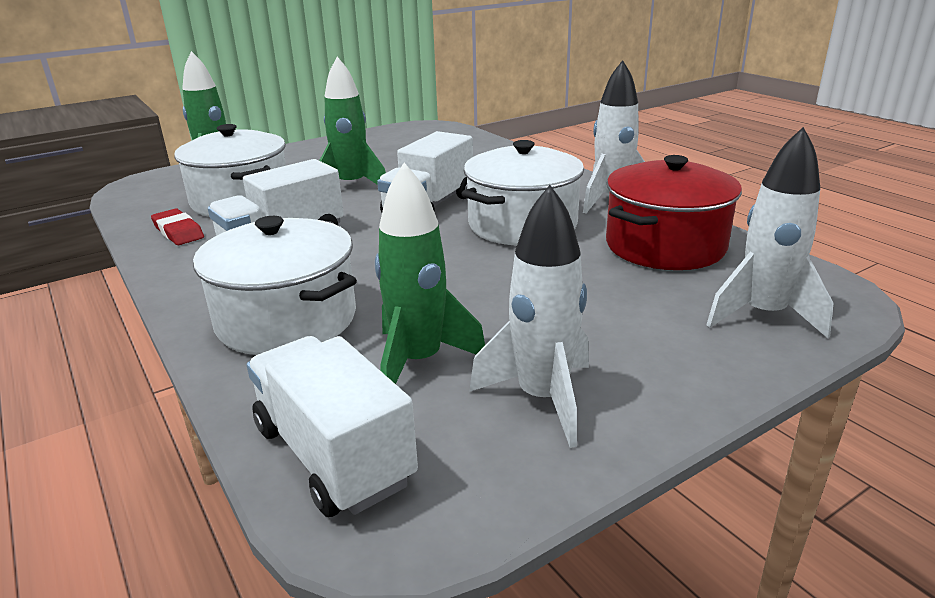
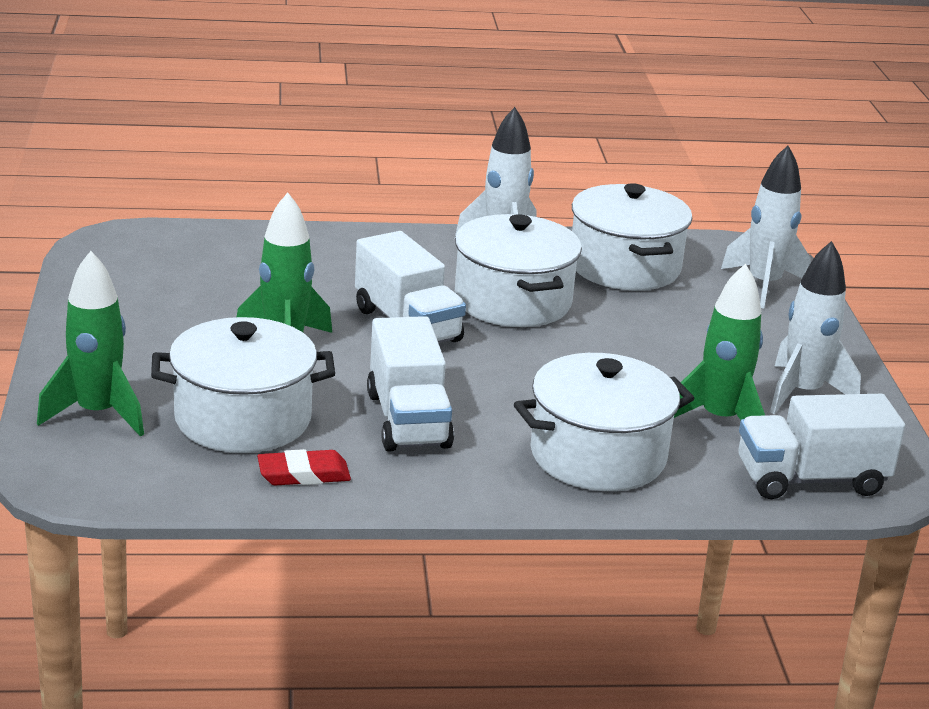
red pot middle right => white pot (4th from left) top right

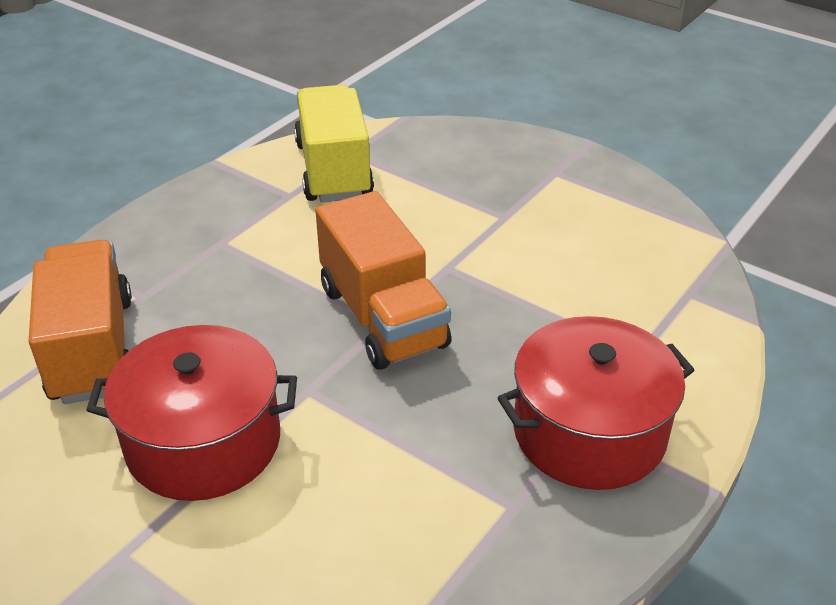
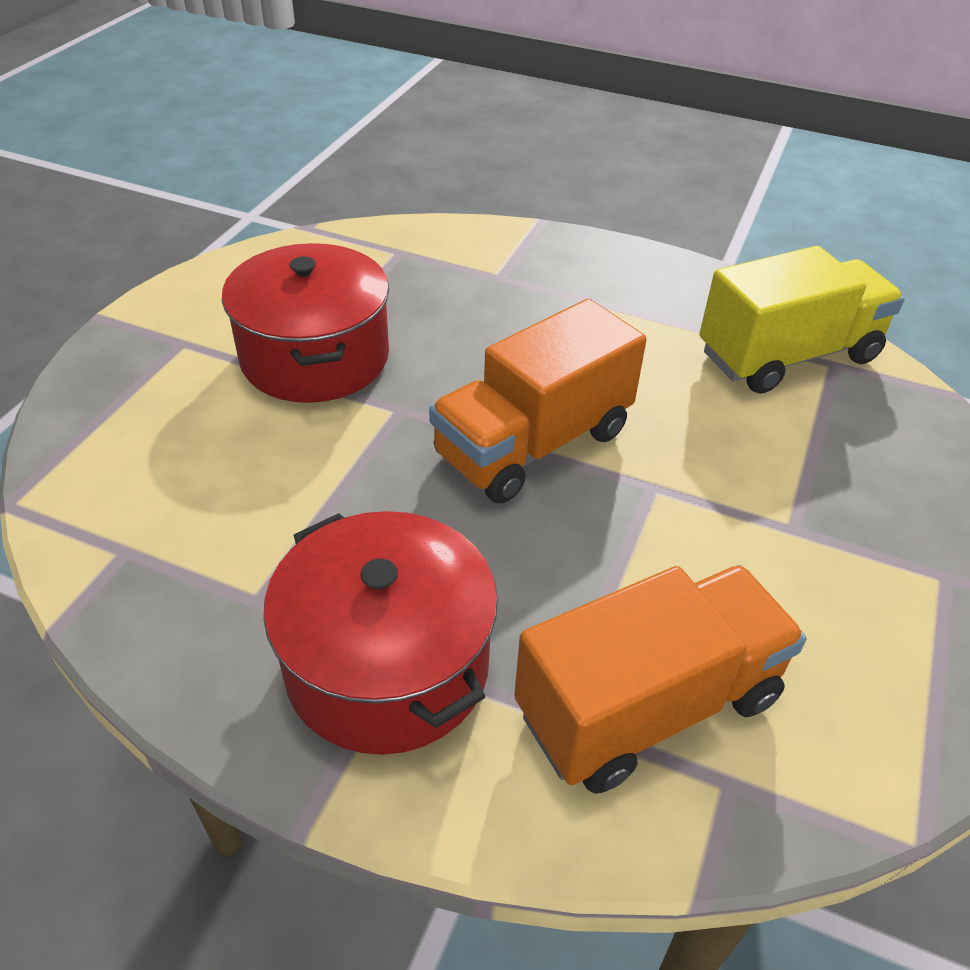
orange truck (1st from left in the first image) middle left => orange truck (2nd from left) bottom right, move

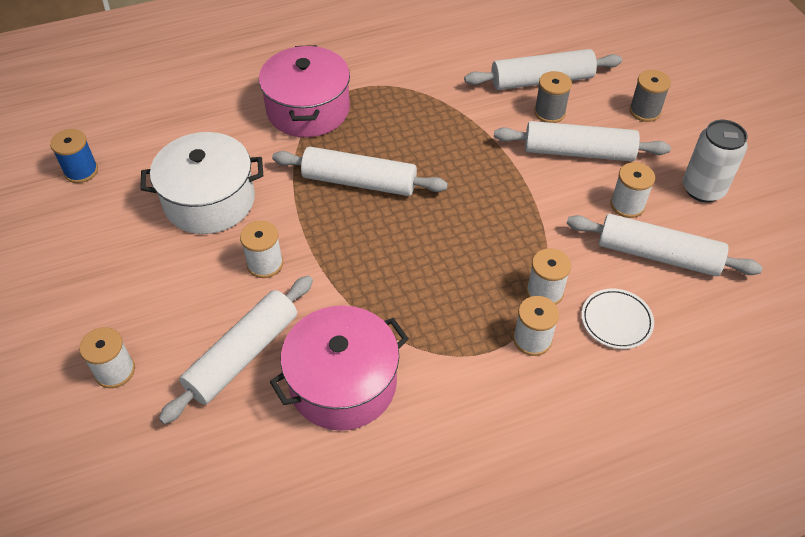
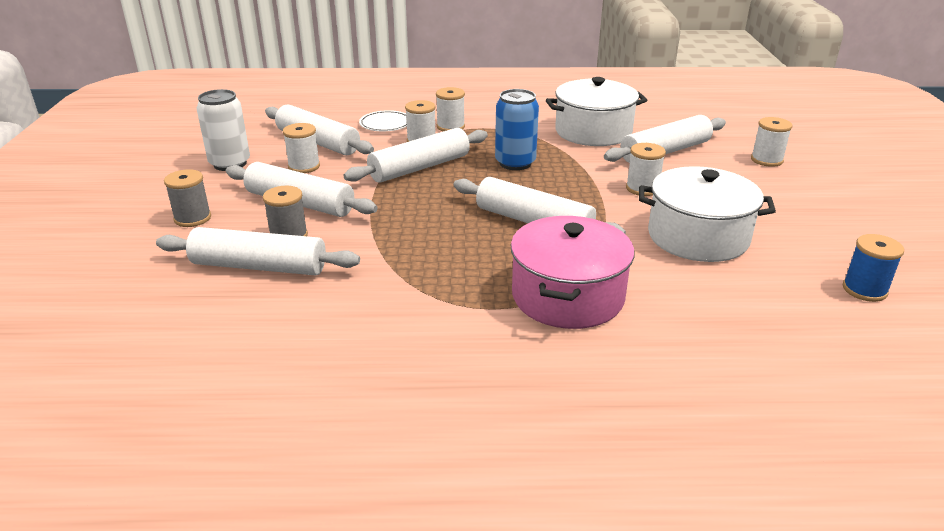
nothing => white rolling pin (4th from left) top centre
nothing => blue can top centre
pink pot (2nd from left) bottom centre => white pot (1st from left) top centre

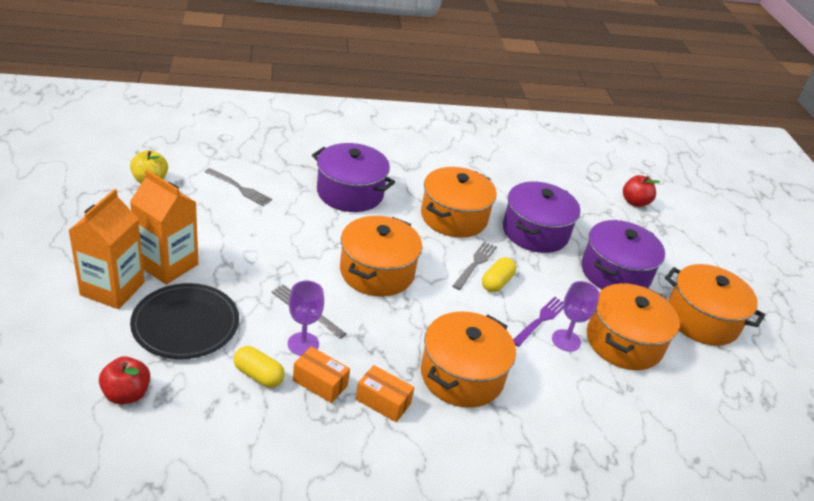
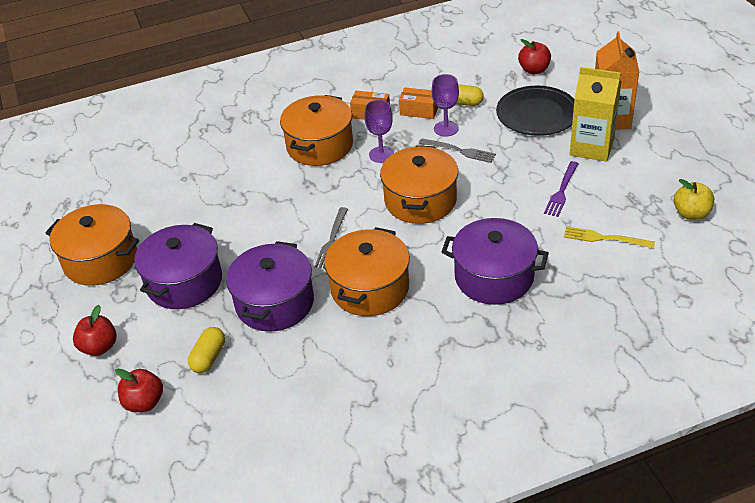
nothing => red apple (1st from left) middle left
yellow capsule (2nd from left in the first image) centre => yellow capsule (1st from left) bottom left, move
purple goblet (2nd from left in the first image) middle right => purple goblet (1st from left) top centre, move
purple fork centre => purple fork middle right, move
grey fork (1st from left) middle left => yellow fork middle right
orange carton (2nd from left) middle left => yellow carton top right
orange pot (4th from left) middle right => nothing

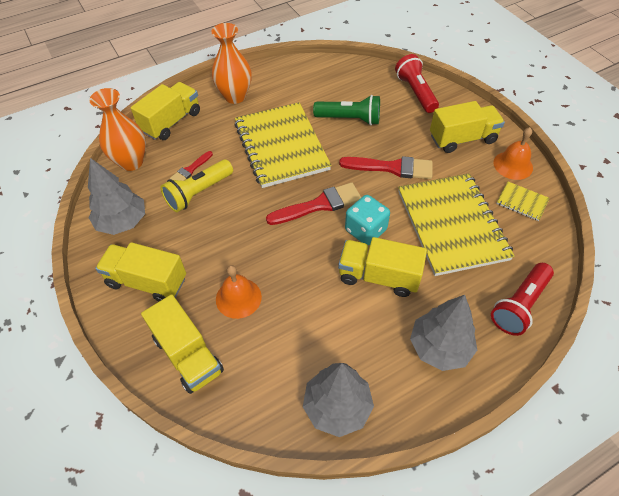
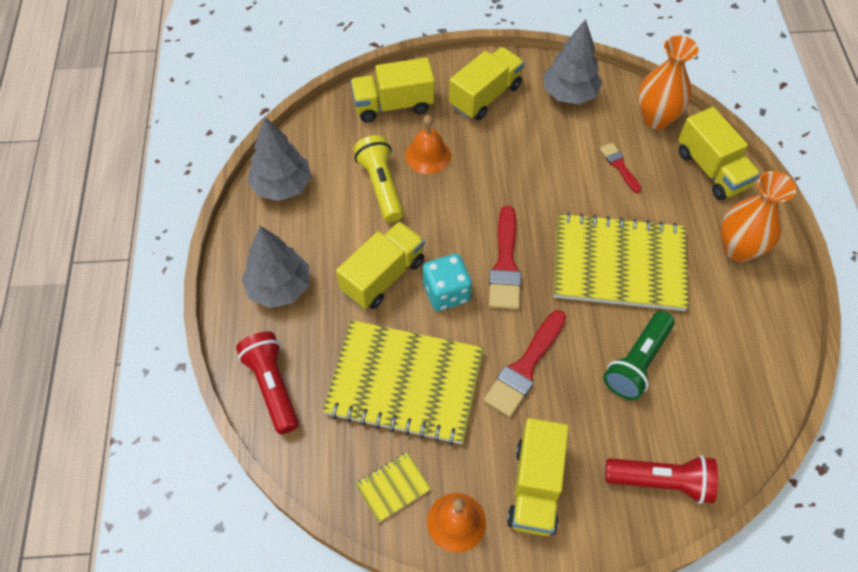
yellow flashlight middle left => yellow flashlight top centre, move

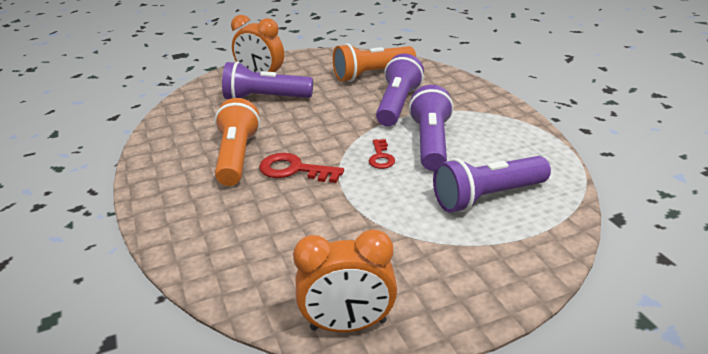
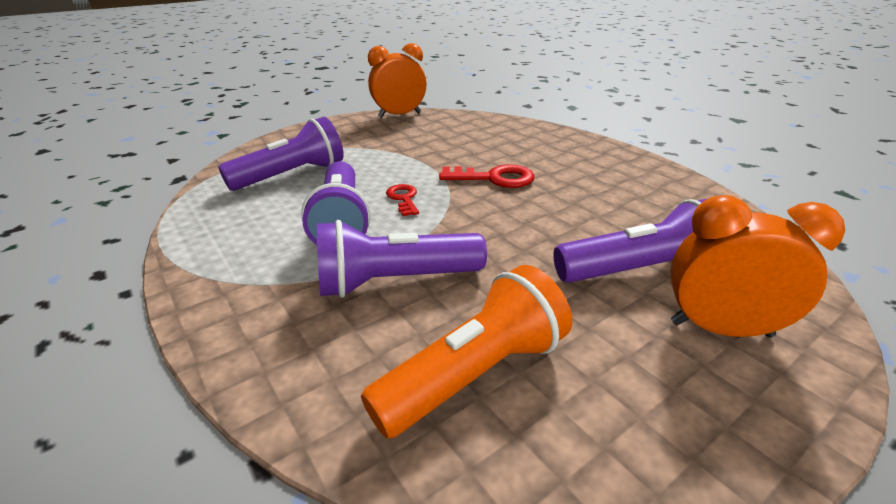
purple flashlight (2nd from left in the first image) top centre => purple flashlight (3rd from left) centre, 75 degrees clockwise
orange flashlight (1st from left) centre => nothing

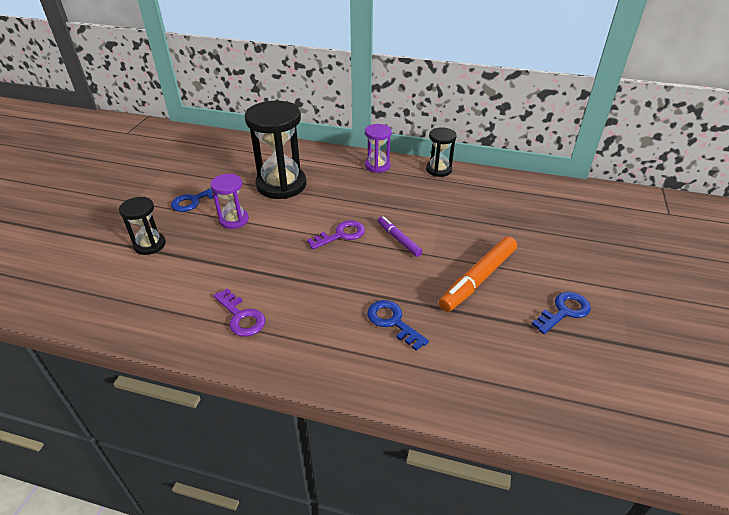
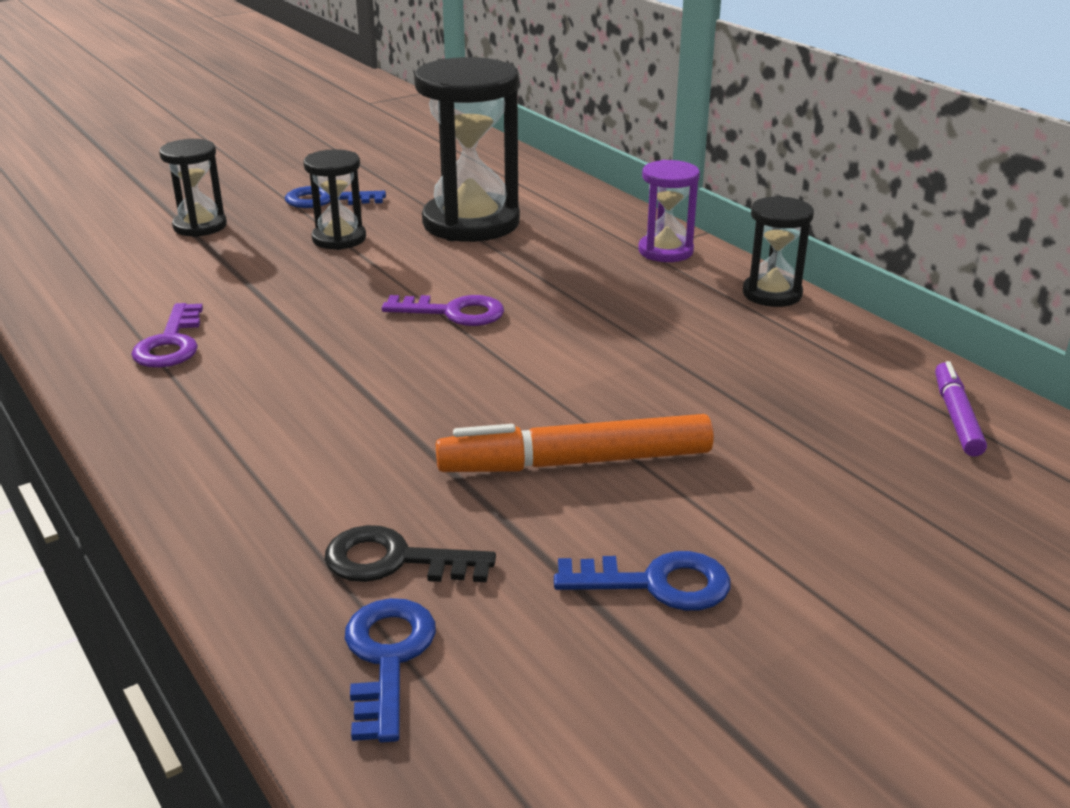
purple hourglass (1st from left) middle left => black hourglass (2nd from left) top left
nothing => black key bottom centre
blue key (2nd from left) centre => blue key (2nd from left) bottom centre, move
purple marker centre => purple marker middle right, move

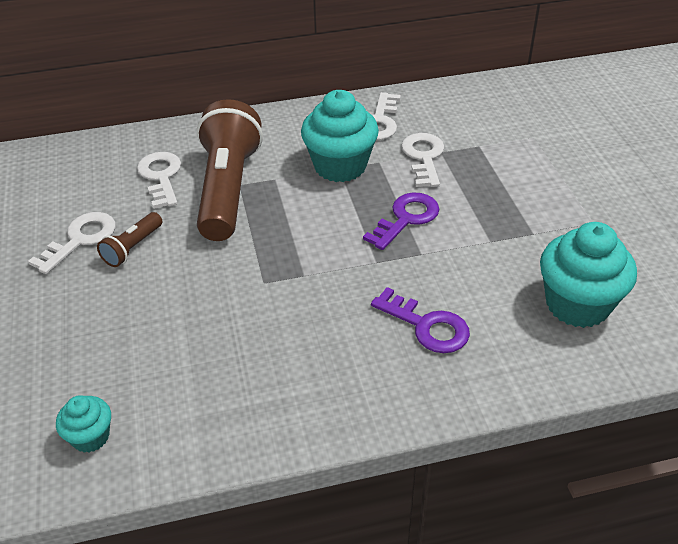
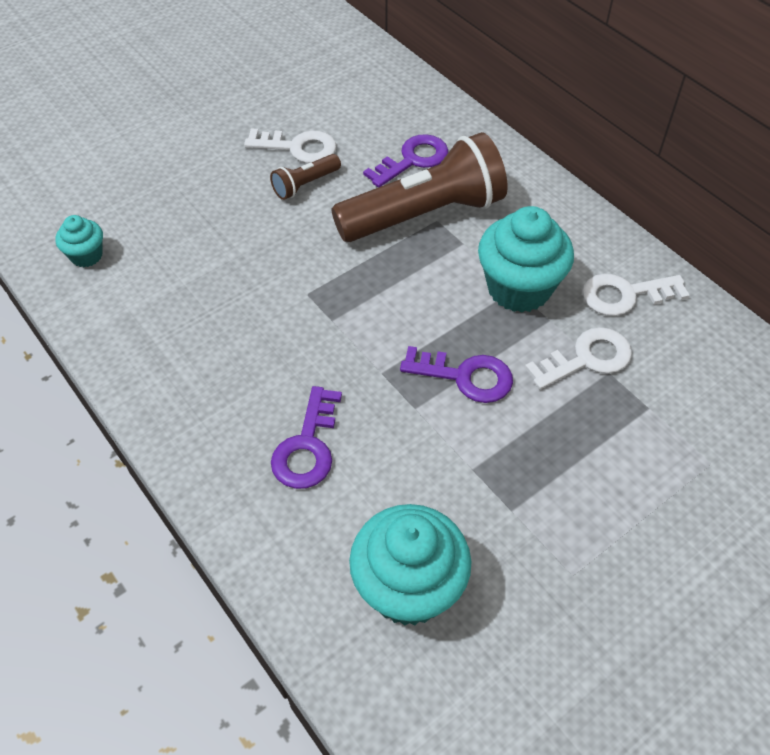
brown flashlight (1st from left) middle left => brown flashlight (1st from left) top centre, 45 degrees counterclockwise
white key (2nd from left) top left => purple key (2nd from left) top centre

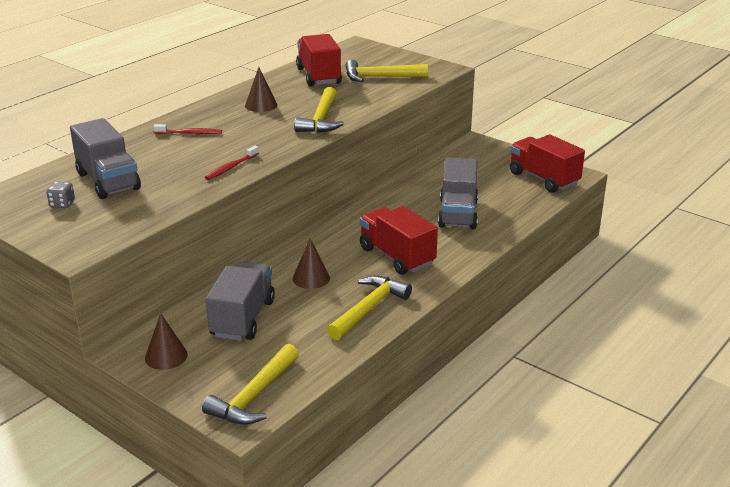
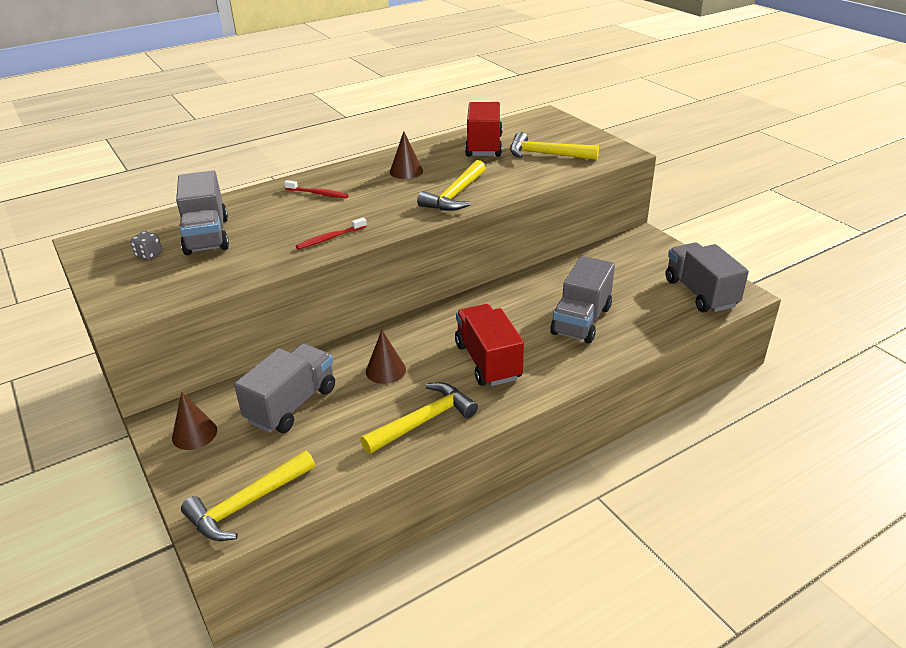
red truck (3rd from left) middle right => grey truck (4th from left) middle right

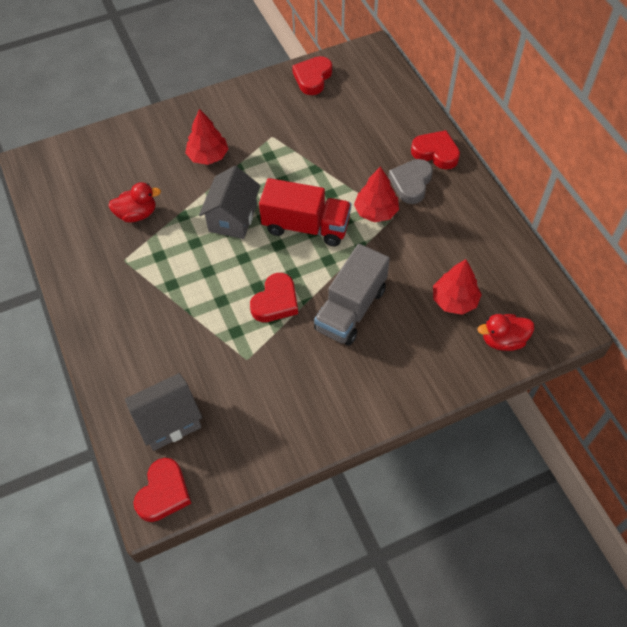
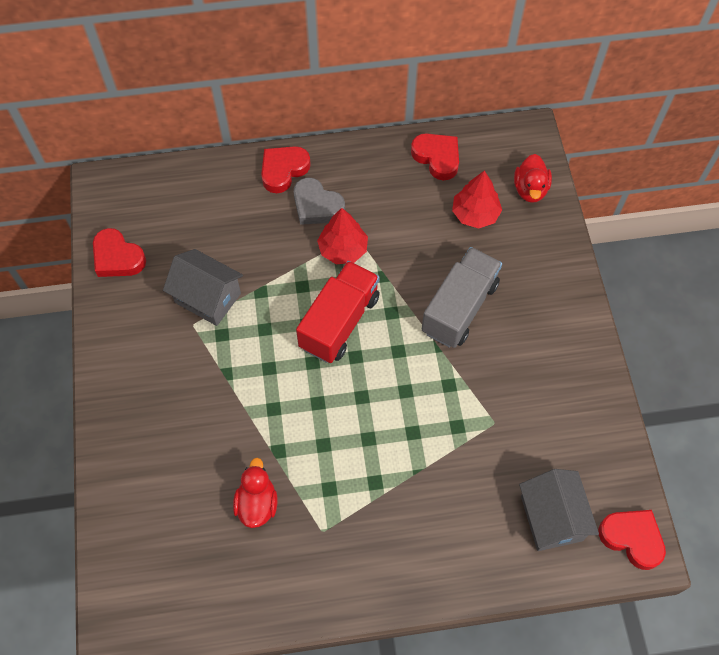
grey house (2nd from left in the first image) top centre => grey house (1st from left) middle left, move
red heart (2nd from left in the first image) centre => red heart (3rd from left) top centre, move
grey truck centre, 105 degrees counterclockwise
red tree (1st from left) top left => nothing

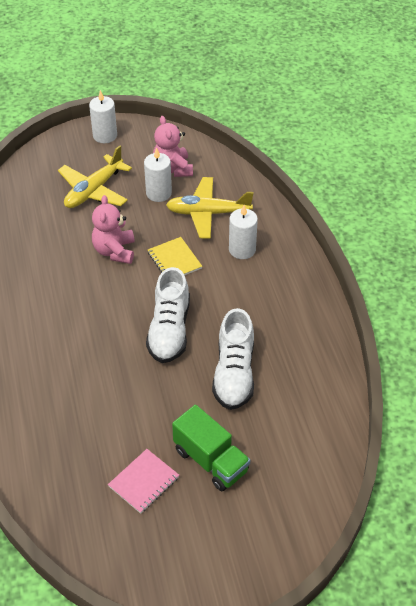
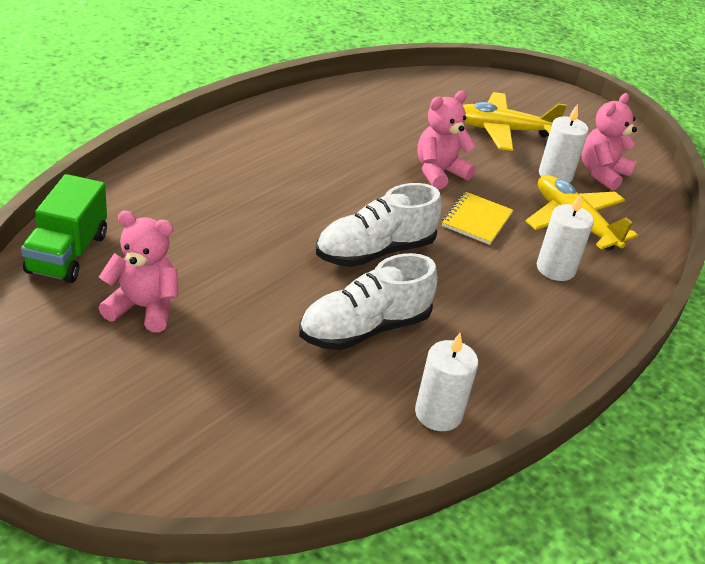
green truck bottom centre => green truck middle left, move
pink notebook bottom centre => pink teddy bear (1st from left) middle left
white candle (1st from left) top left => white candle (1st from left) bottom centre, move

